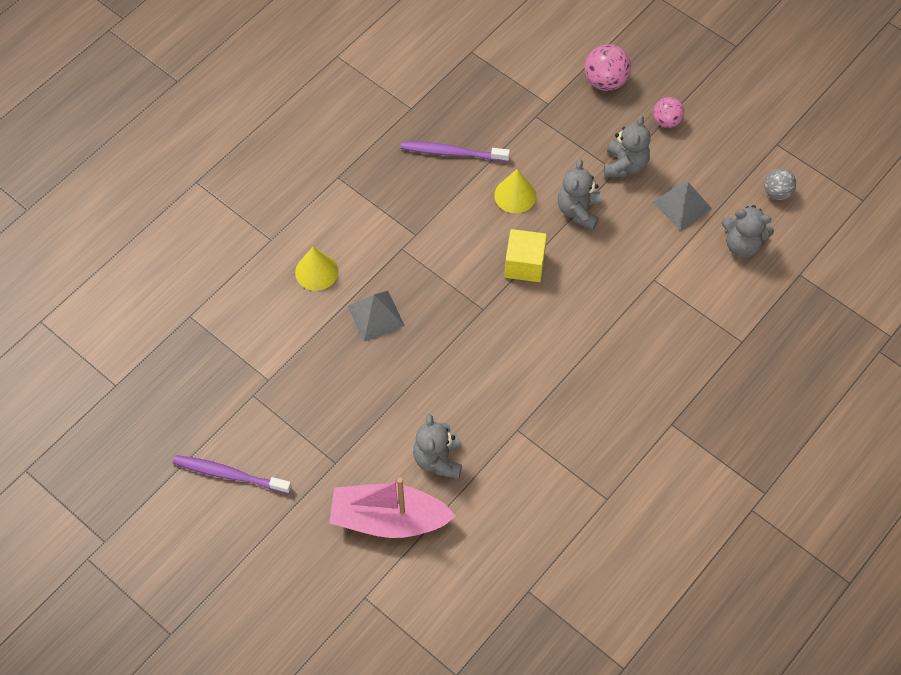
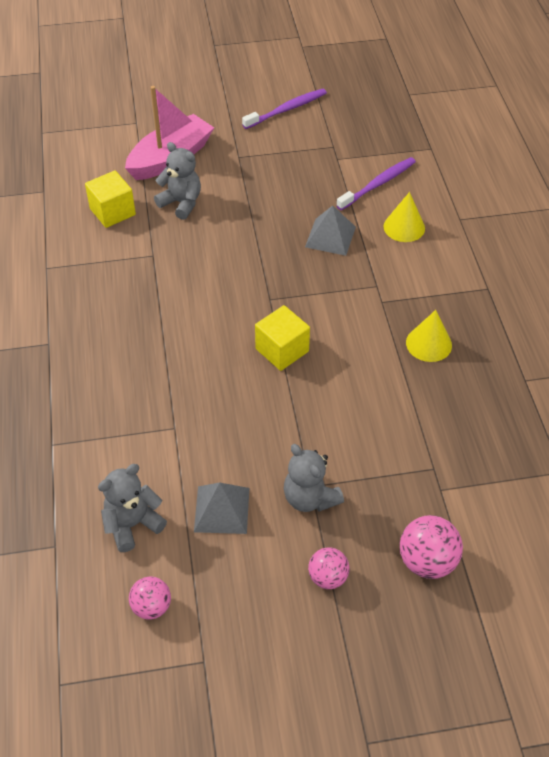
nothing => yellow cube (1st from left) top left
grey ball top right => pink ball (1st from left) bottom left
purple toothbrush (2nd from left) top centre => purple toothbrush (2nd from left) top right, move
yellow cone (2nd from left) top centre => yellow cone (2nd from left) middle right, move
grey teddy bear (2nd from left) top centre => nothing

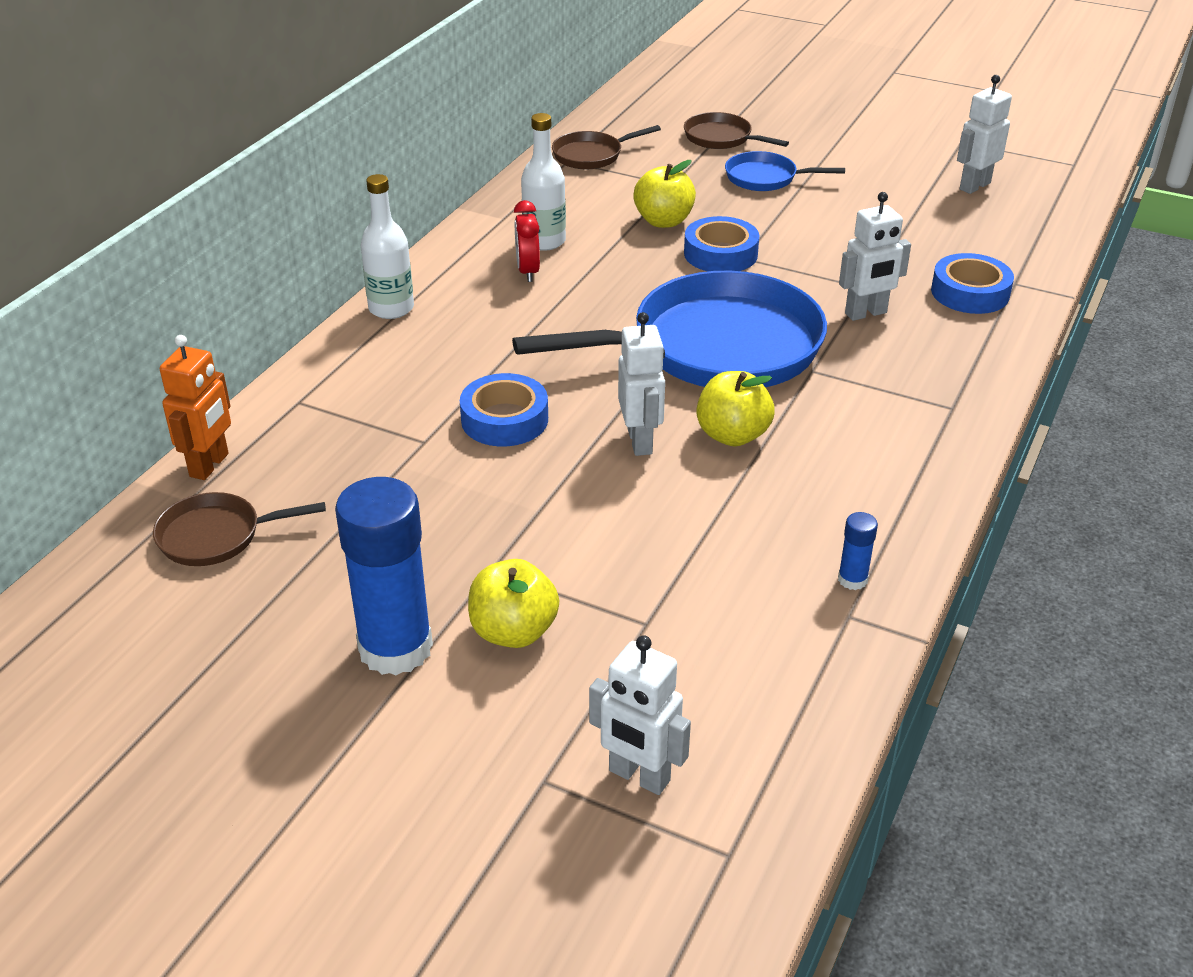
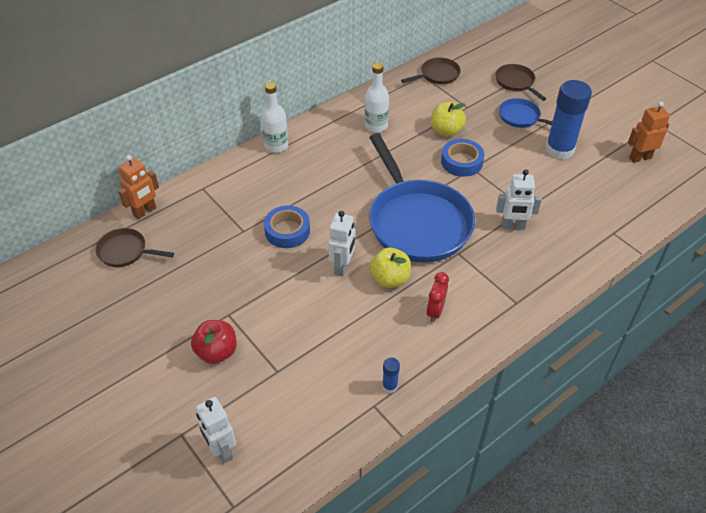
yellow apple (1st from left) centre => red apple bottom left
blue pan (1st from left) centre, 60 degrees clockwise
brown pan (2nd from left) top centre, 150 degrees clockwise
red clock top centre => red clock centre, move
blue glue stick (1st from left in the first image) middle left => blue glue stick (2nd from left) top right, move
white robot (4th from left) top right => orange robot (2nd from left) top right
blue tape (3rd from left) top right => nothing

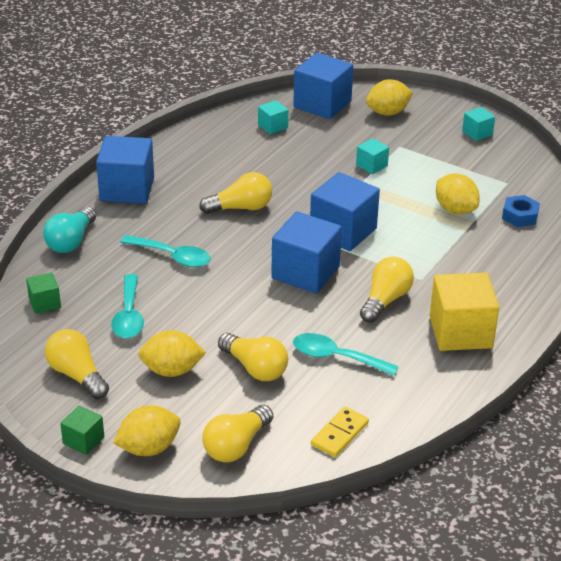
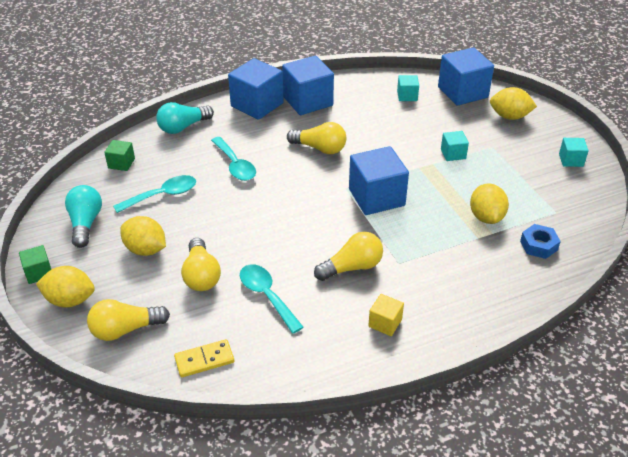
yellow light bulb (1st from left) middle left => turquoise light bulb (1st from left) middle left
turquoise spoon (1st from left) middle left, 150 degrees counterclockwise
blue cube (2nd from left) centre => blue cube (2nd from left) top centre, move
yellow cube middle right => yellow cube bottom centre, x0.50

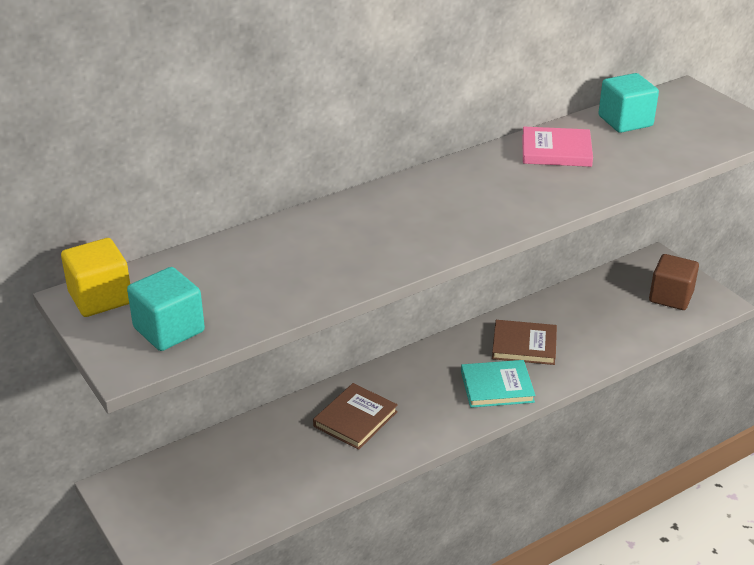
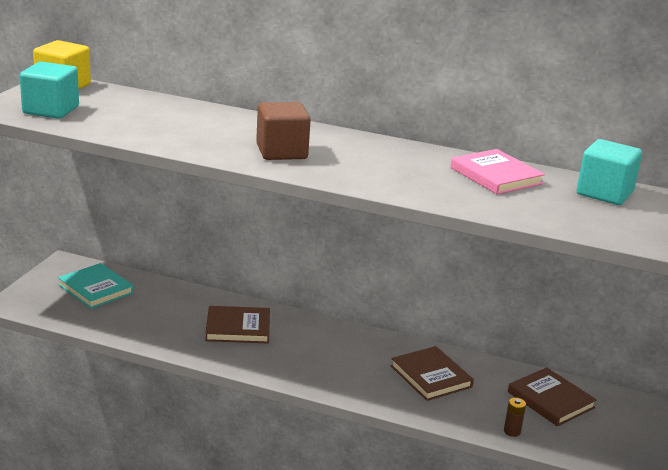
turquoise book bottom centre => turquoise book middle left, move
brown cube middle right => brown cube top centre, move
nothing => brown battery bottom right
nothing => brown book (3rd from left) bottom right

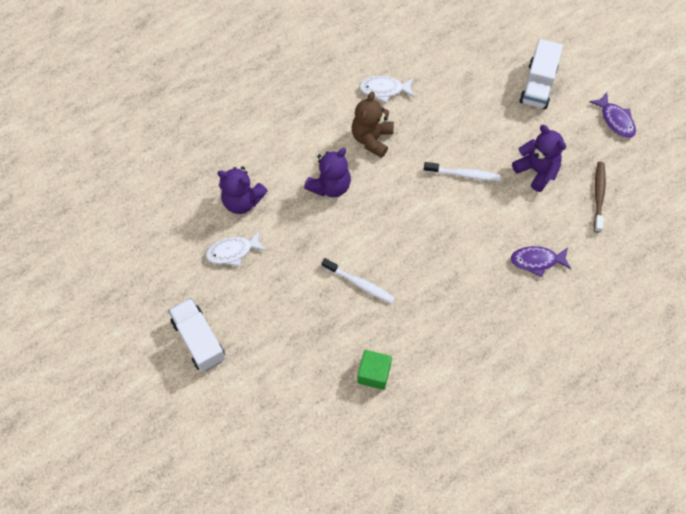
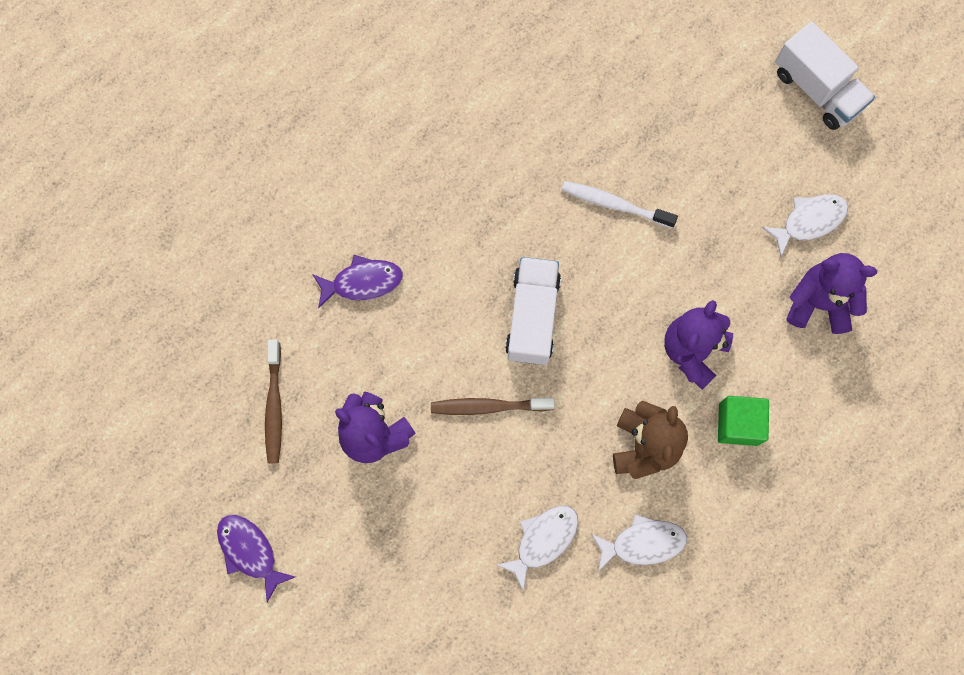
white toothbrush (2nd from left) top right => brown toothbrush (2nd from left) centre
nothing => white fish (1st from left) bottom centre
white truck (2nd from left in the first image) top right => white truck (1st from left) centre, move
green cube bottom centre => green cube middle right, move

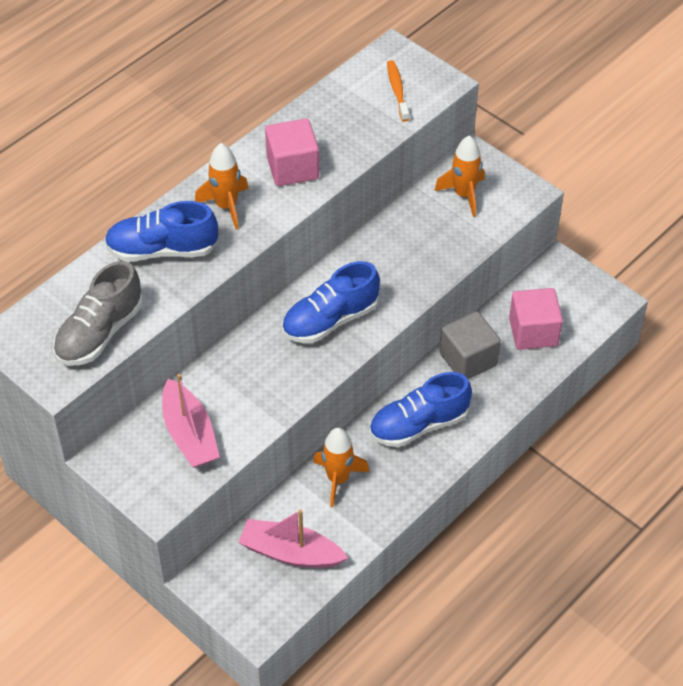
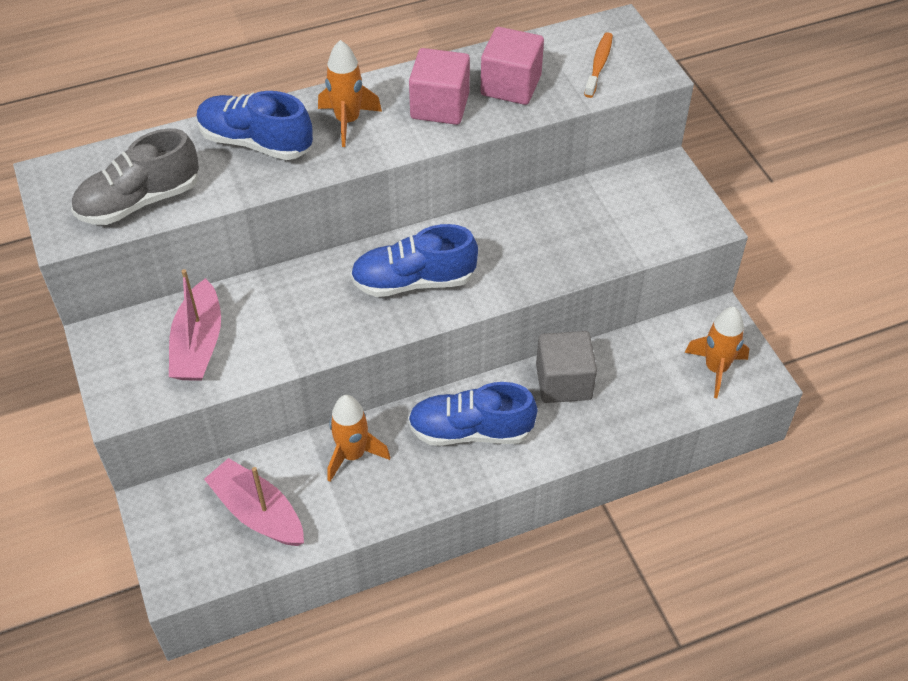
pink cube (2nd from left) middle right => pink cube (2nd from left) top centre, move
orange rocket (3rd from left) top right => orange rocket (3rd from left) middle right, move

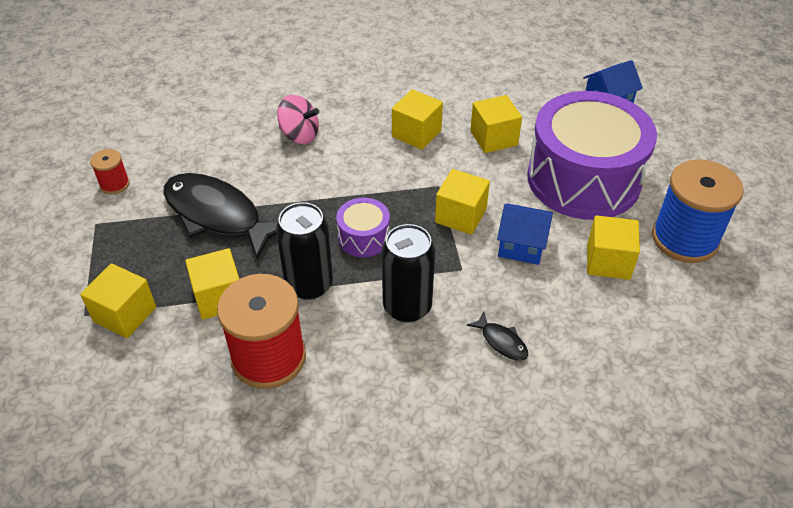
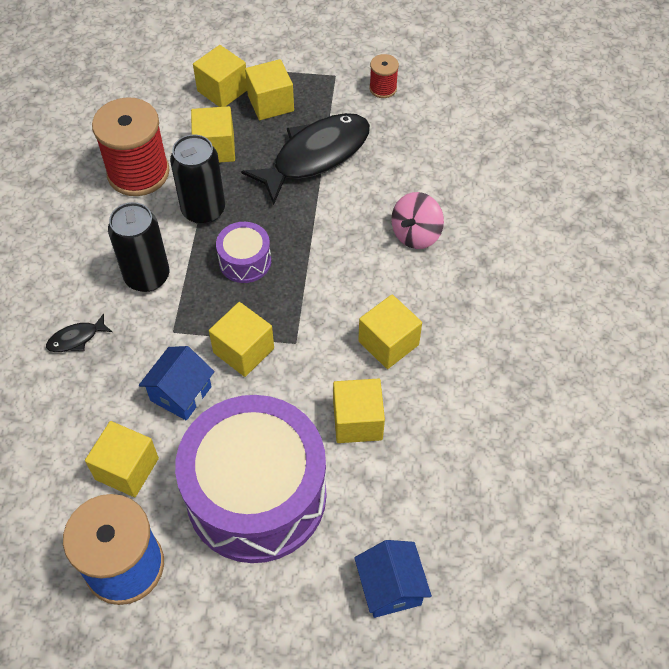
nothing => yellow cube (5th from left) top centre

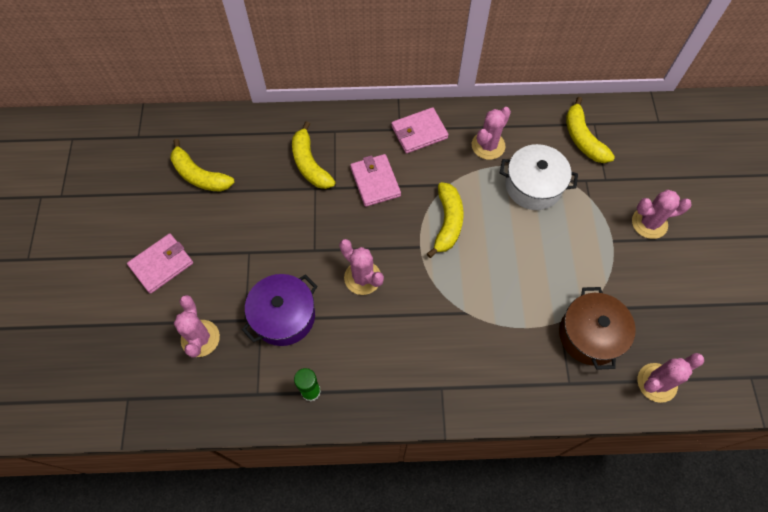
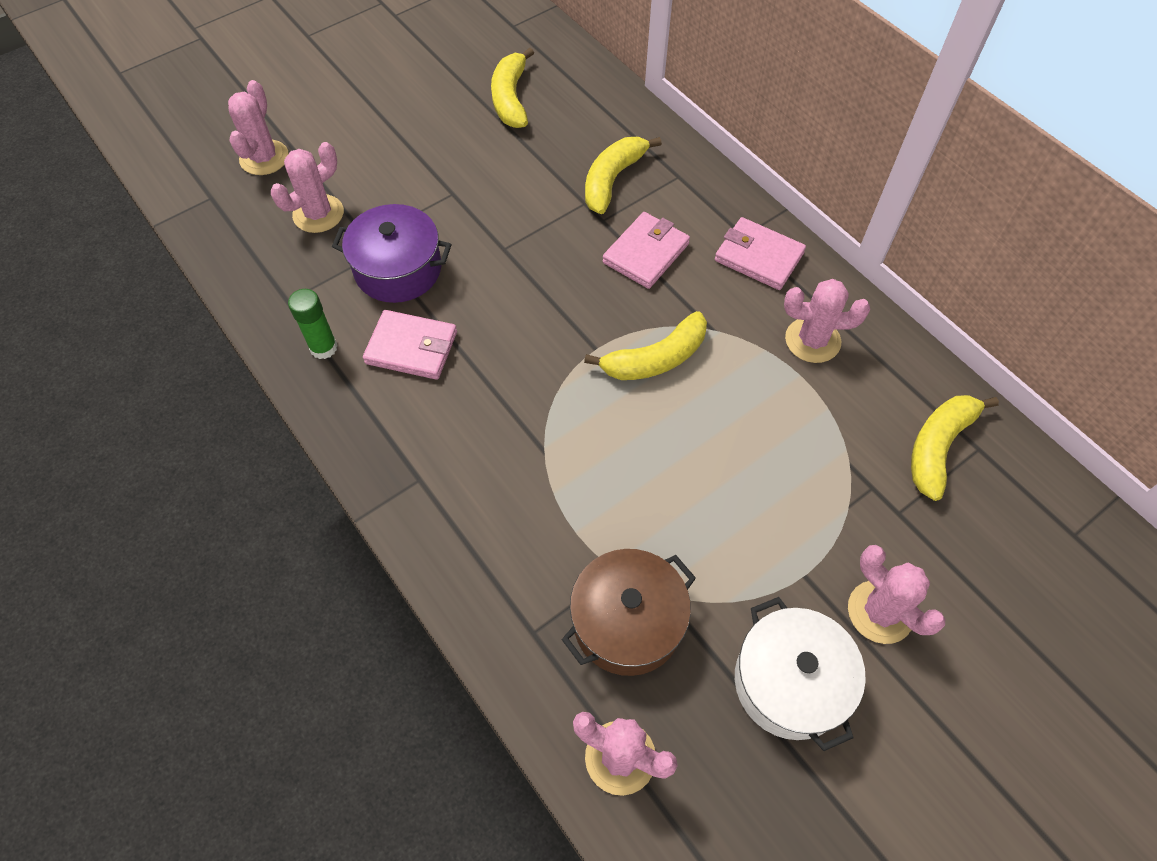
pink cactus (2nd from left in the first image) centre => pink cactus (1st from left) top left, move
pink wallet (1st from left) middle left => pink wallet (1st from left) centre, move
white pot middle right => white pot bottom right, move

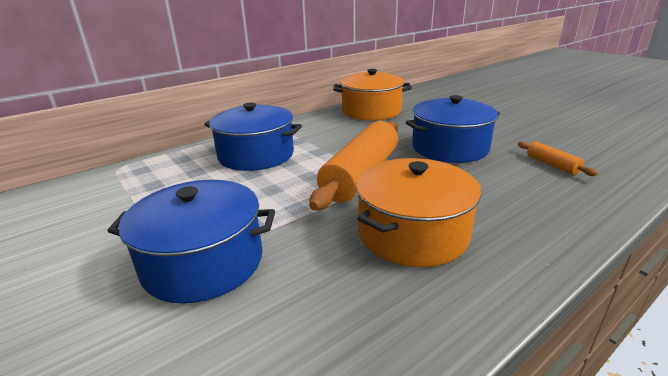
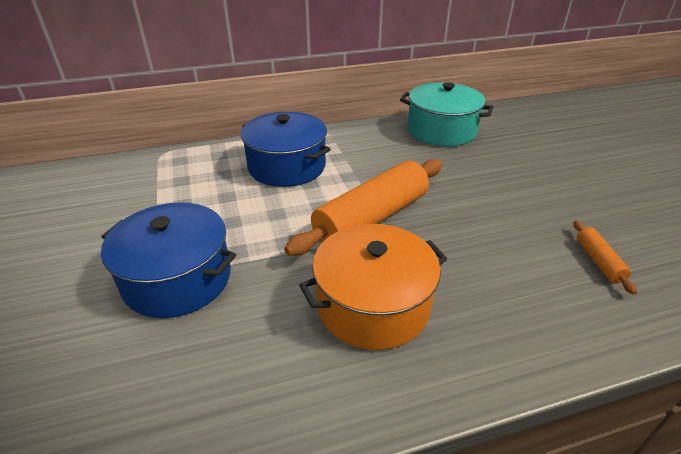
orange pot (1st from left) top centre => turquoise pot top centre
blue pot (3rd from left) middle right => nothing

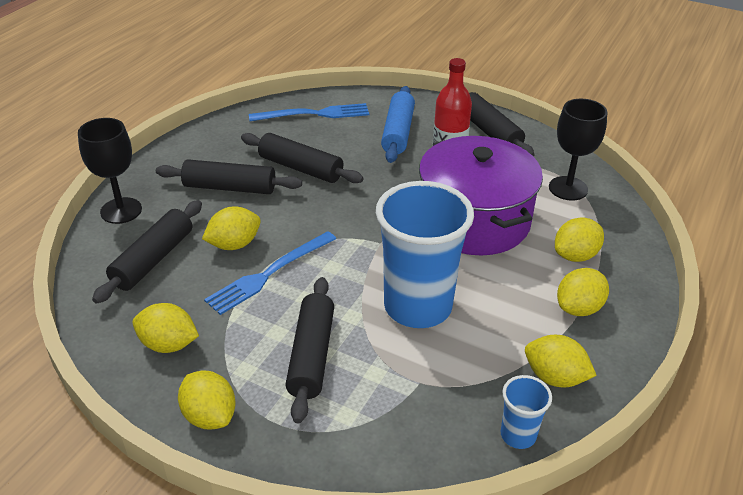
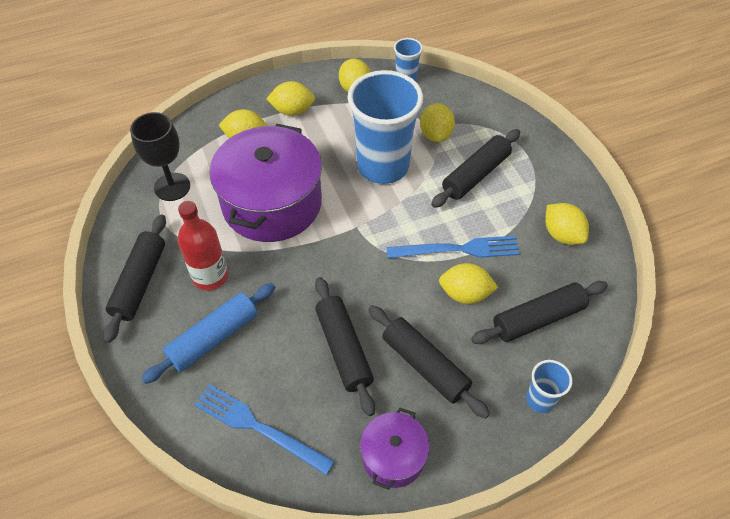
nothing => purple pot (2nd from left) bottom centre
yellow lemon (2nd from left in the first image) bottom left => yellow lemon (4th from left) top centre, move
black goblet (1st from left) middle left => blue cup (3rd from left) bottom right

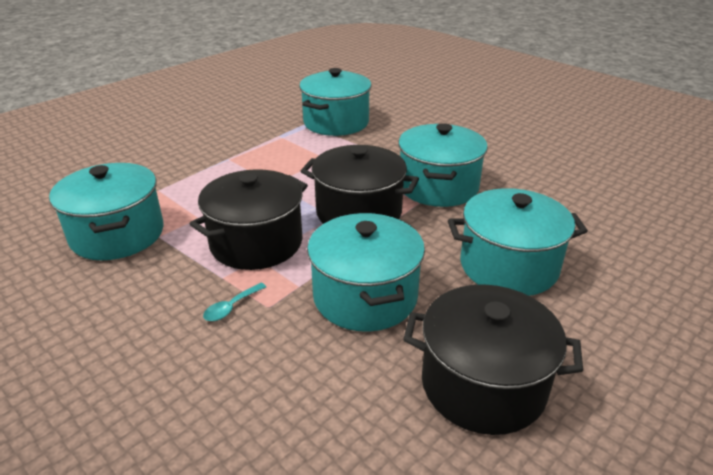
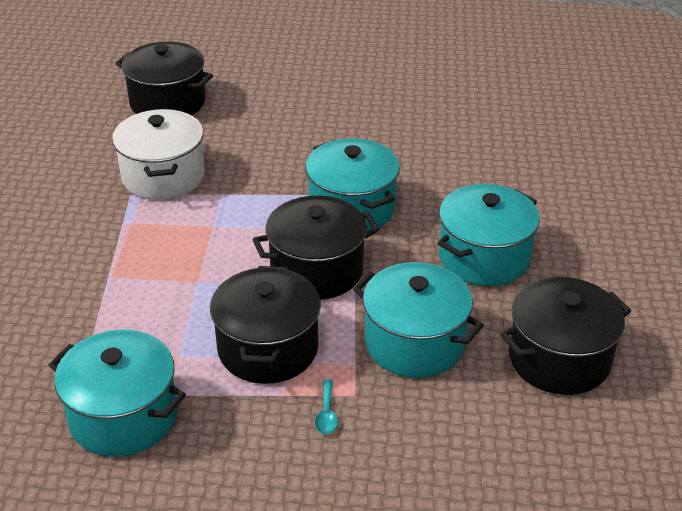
turquoise pot (2nd from left) top centre => white pot top left
nothing => black pot (1st from left) top left

